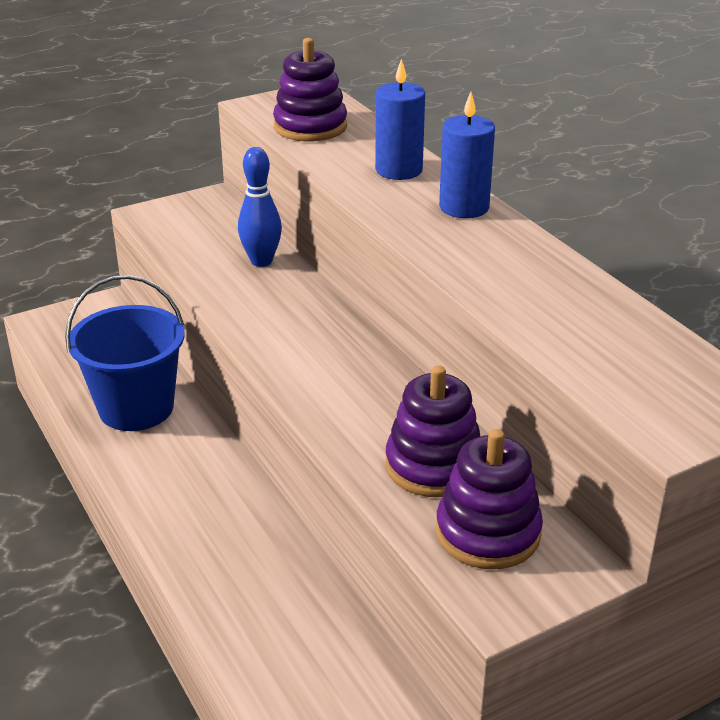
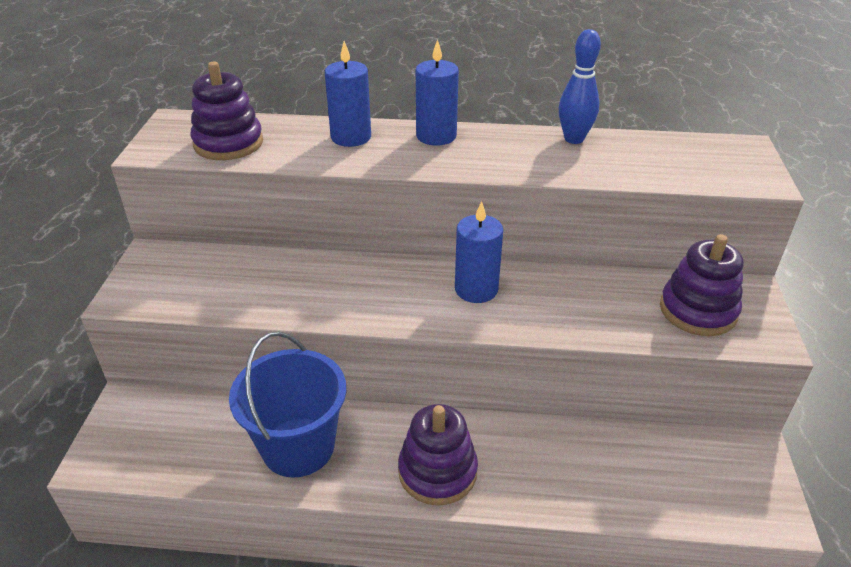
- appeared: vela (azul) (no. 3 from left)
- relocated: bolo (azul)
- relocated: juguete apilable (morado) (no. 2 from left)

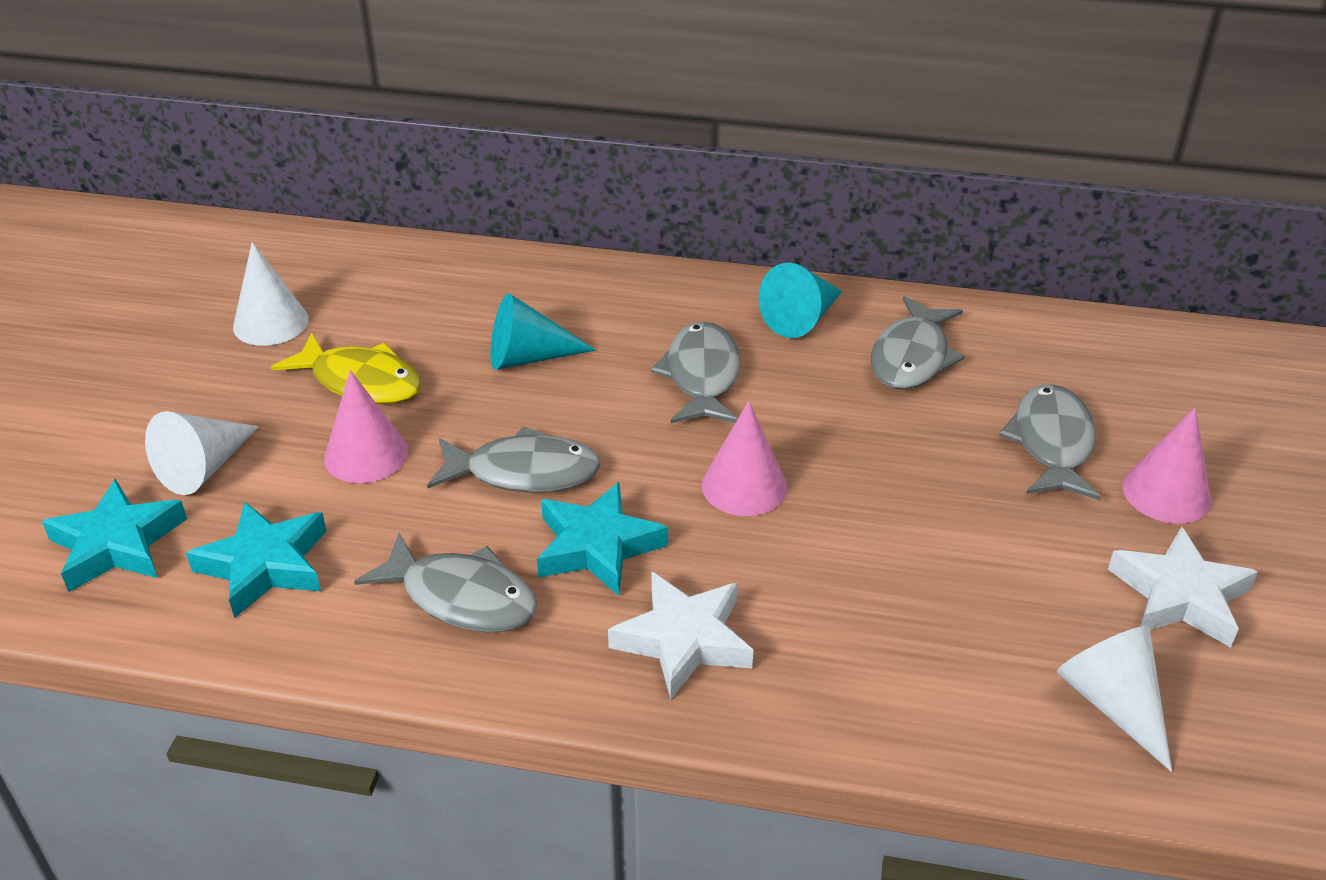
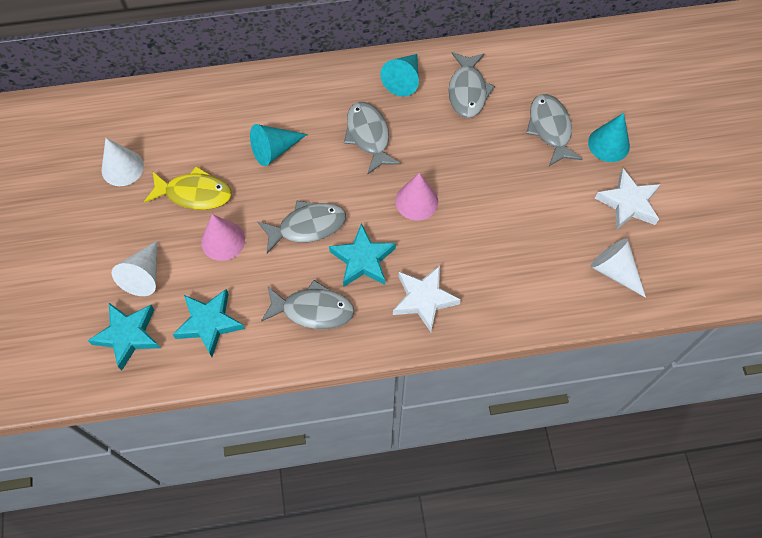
- colour: cono (rosa) (no. 3 from left) to cono (turquesa) (no. 3 from left)

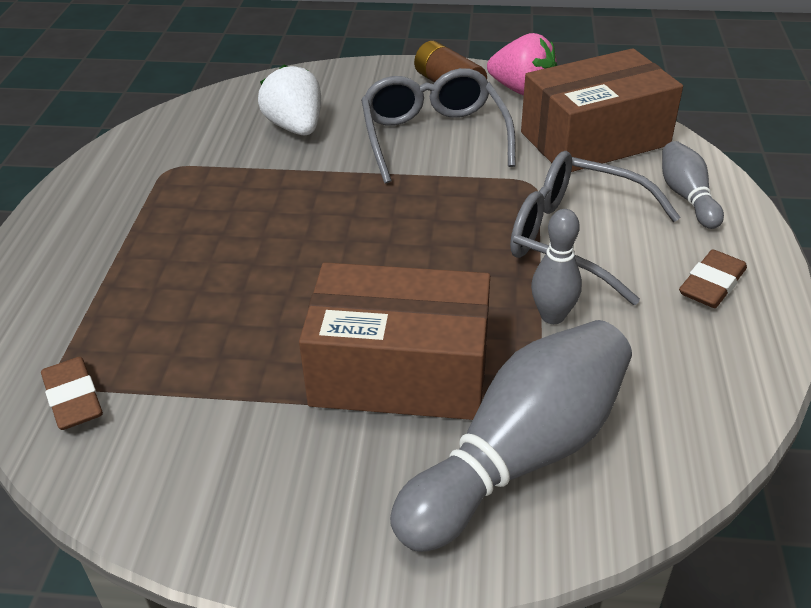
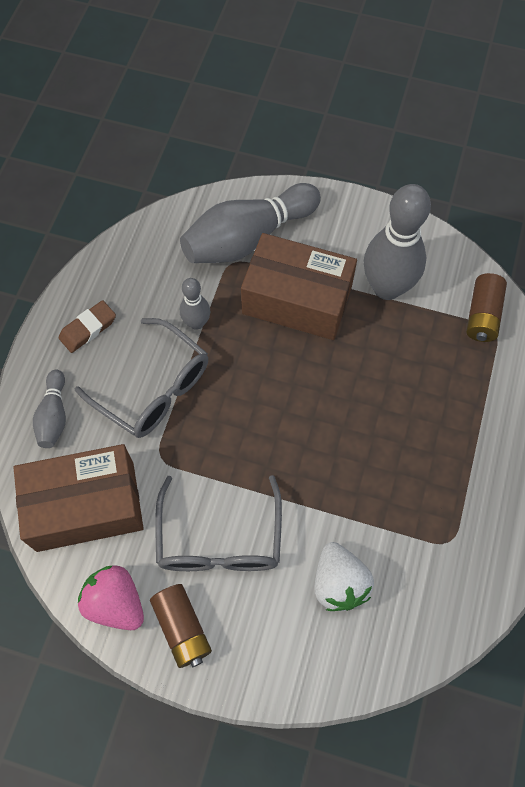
- appeared: bolo (gris) (no. 4 from left)
- exchanged: goma de borrar (marrón) (no. 1 from left) to pila (marrón) (no. 2 from left)

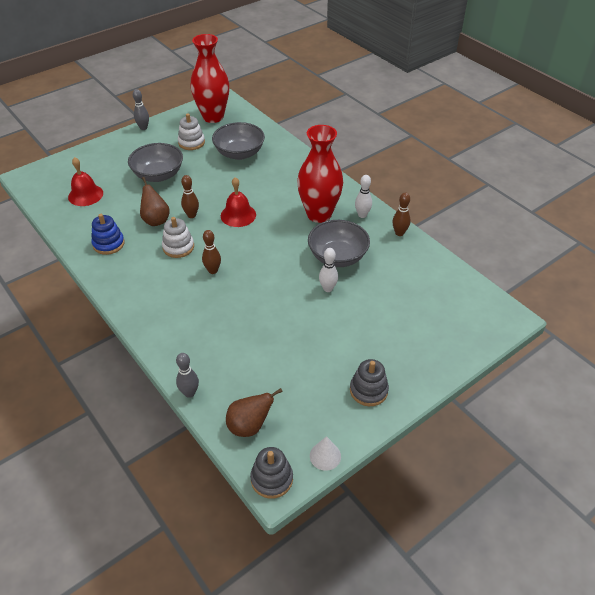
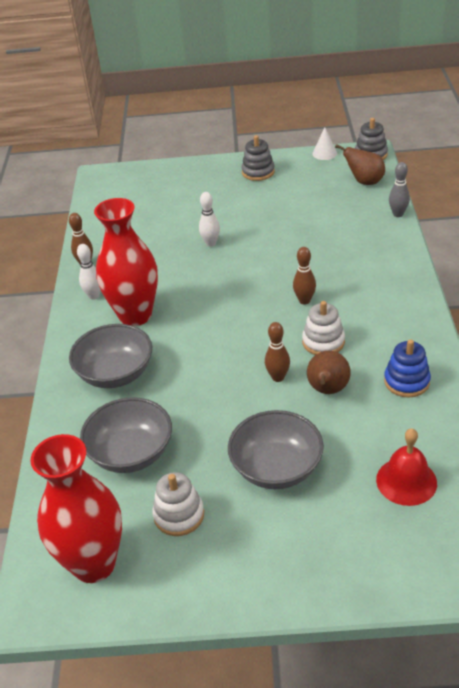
- missing: bolo (gris) (no. 1 from left)
- missing: campana (rojo) (no. 2 from left)
- relocated: cuenco (gris) (no. 3 from left in the first image) to cuenco (gris) (no. 1 from left)

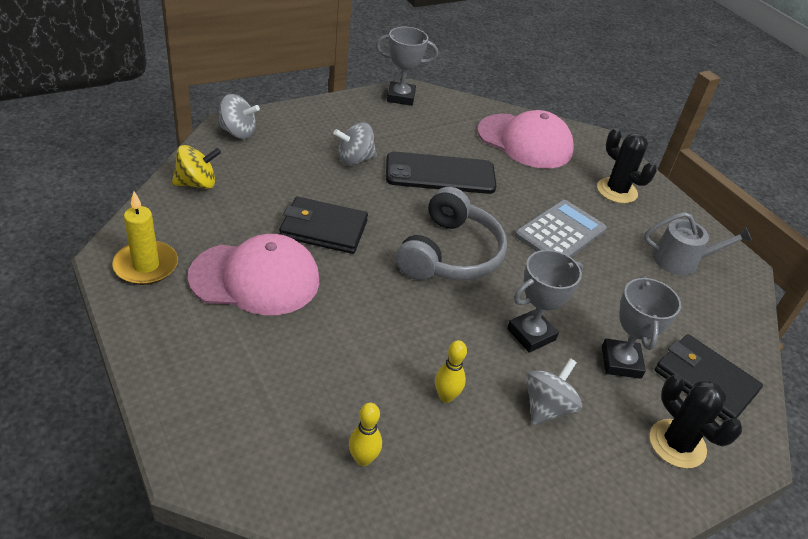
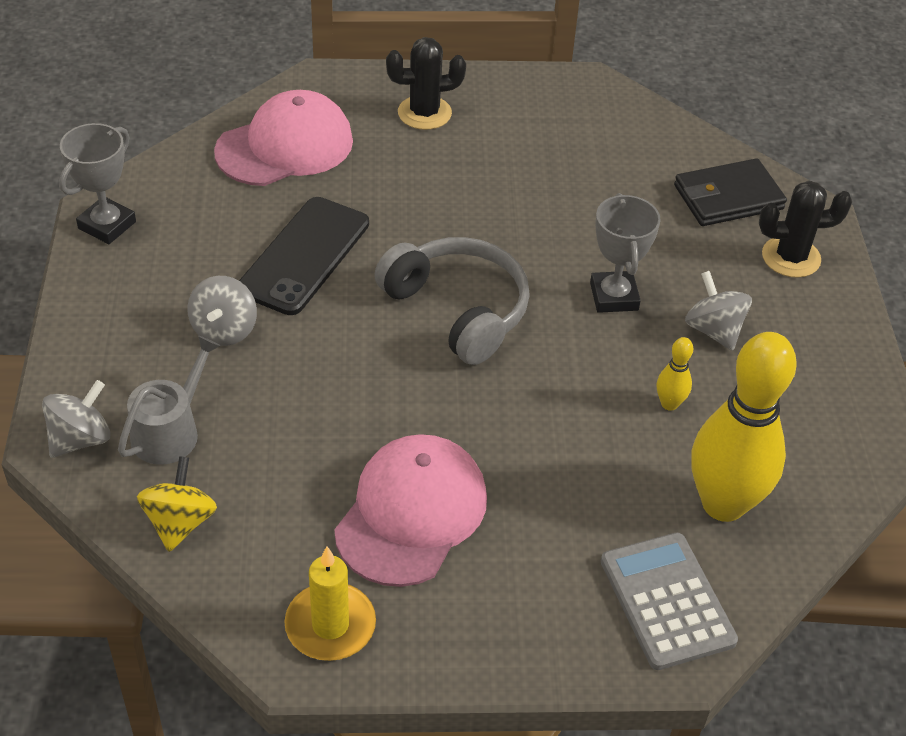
- missing: cartera (negro) (no. 1 from left)
- missing: trofeo (gris) (no. 3 from left)
- relocated: calculadora (gris)
- relocated: regadera (gris)
- size: bolo (amarillo) (no. 1 from left in the first image) x2.42

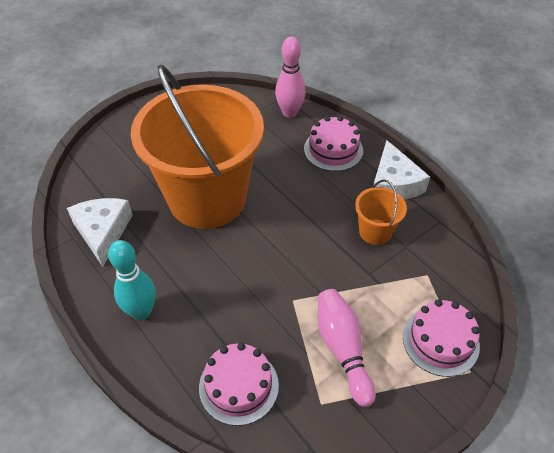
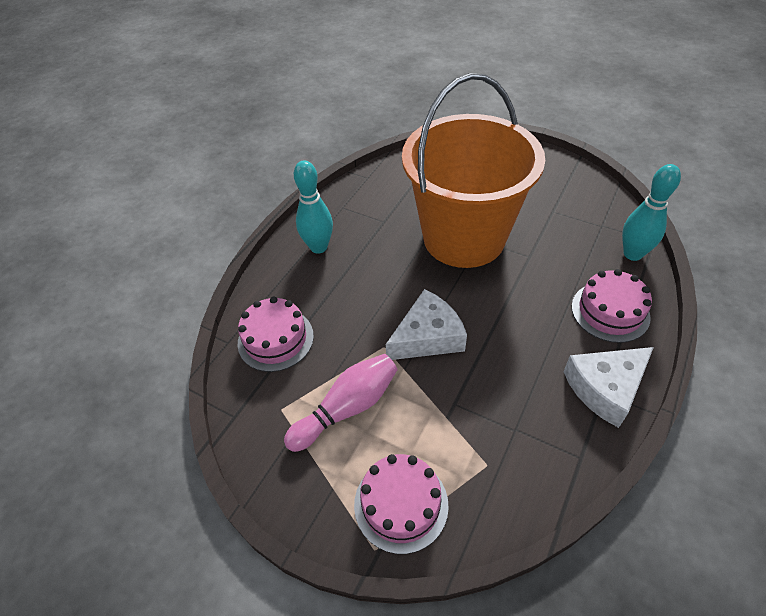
- missing: balde (naranja) (no. 2 from left)
- relocated: queso (blanco) (no. 1 from left)
- colour: bolo (rosa) (no. 1 from left) to bolo (turquesa) (no. 2 from left)

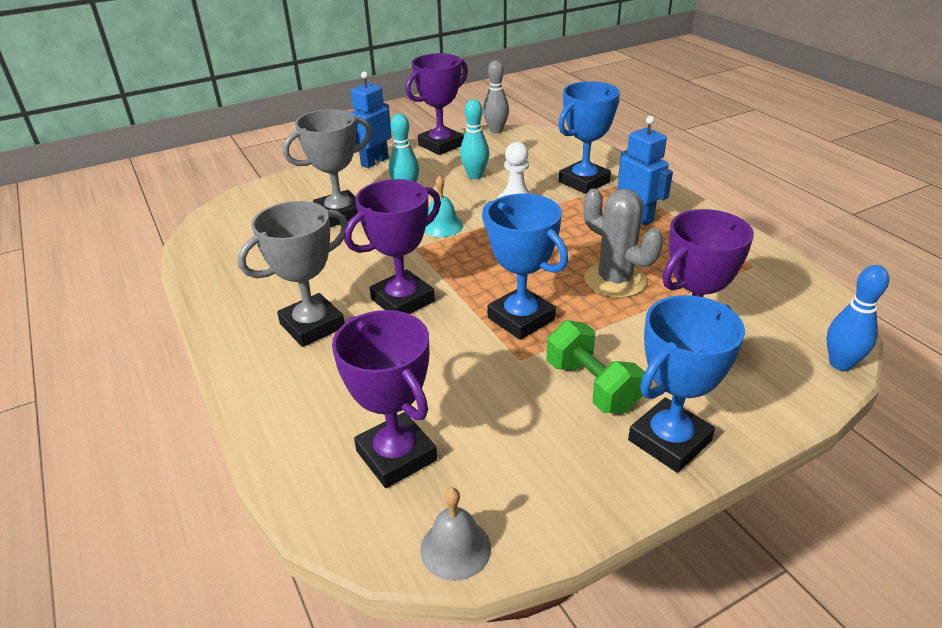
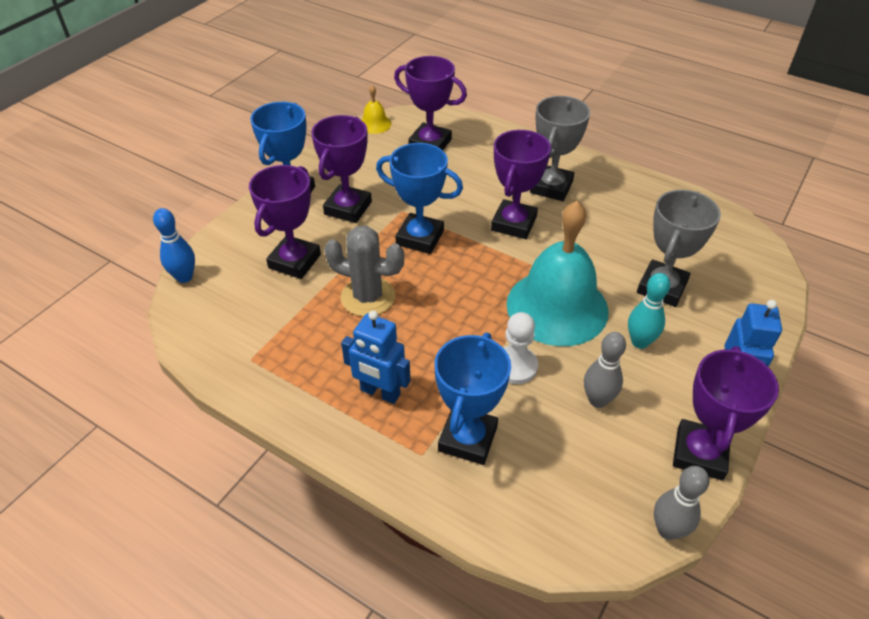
- exchanged: mancuerna (verde) to trofeo (morado) (no. 2 from left)
- colour: campana (gris) to campana (amarillo)
- colour: bolo (turquesa) (no. 2 from left) to bolo (gris) (no. 1 from left)
- size: campana (turquesa) x2.37

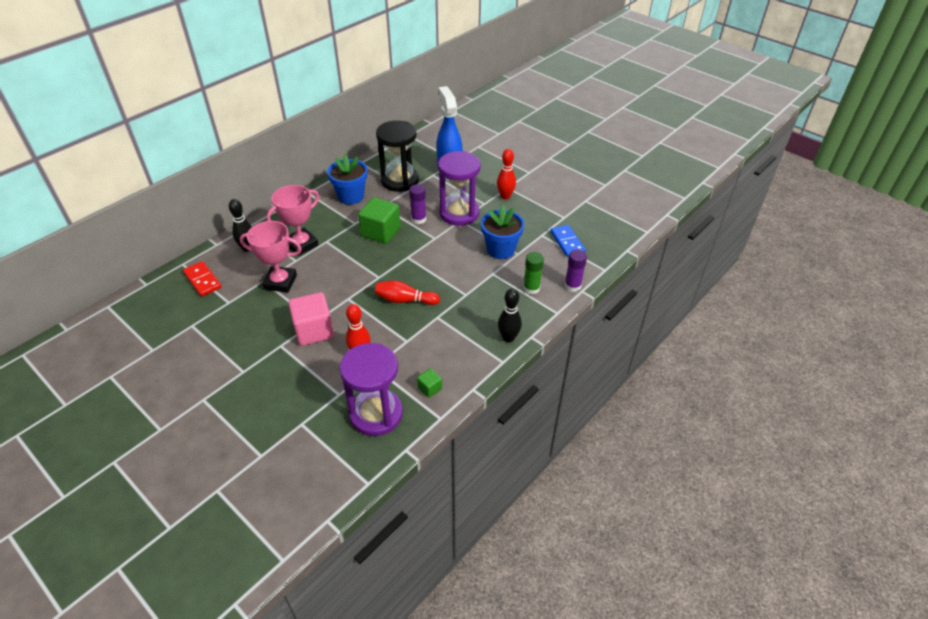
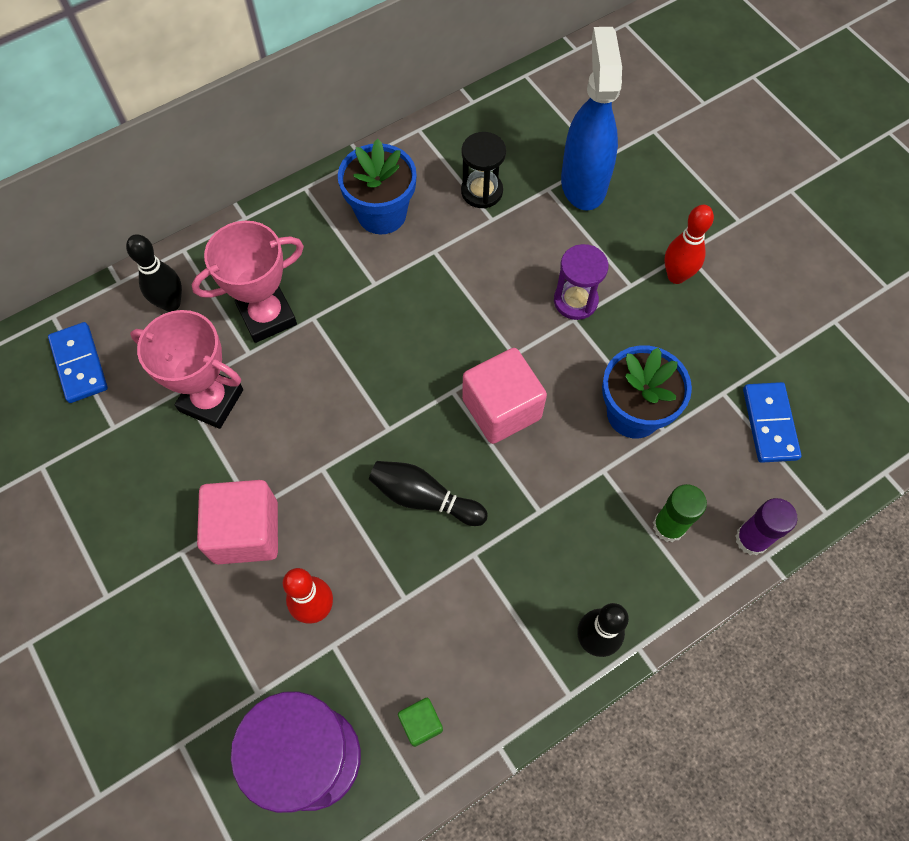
- missing: cubo (verde) (no. 1 from left)
- missing: barra de pegamento (morado) (no. 1 from left)
- appeared: cubo (rosa) (no. 2 from left)
- colour: ficha de dominó (rojo) to ficha de dominó (azul) (no. 1 from left)
- colour: bolo (rojo) (no. 2 from left) to bolo (negro) (no. 2 from left)
- size: reloj de arena (negro) x0.57
- size: reloj de arena (morado) (no. 2 from left) x0.57

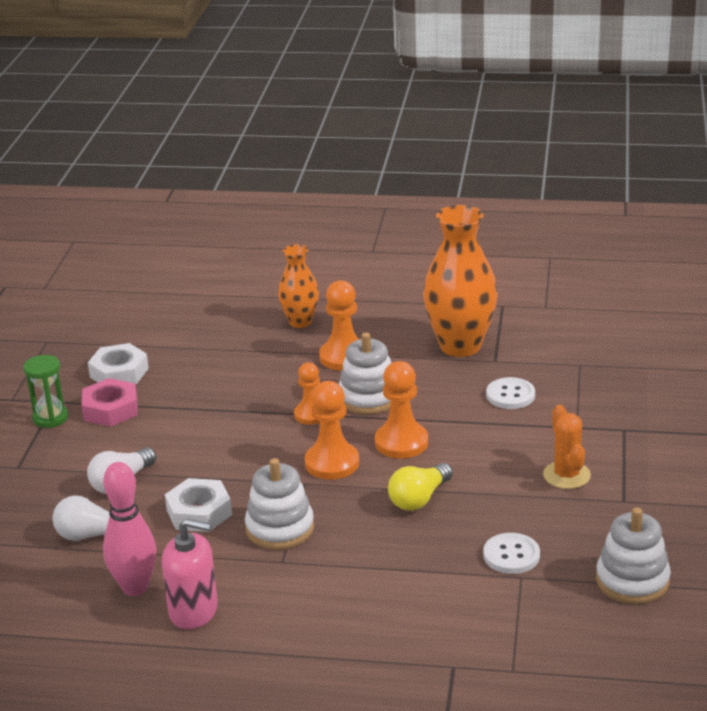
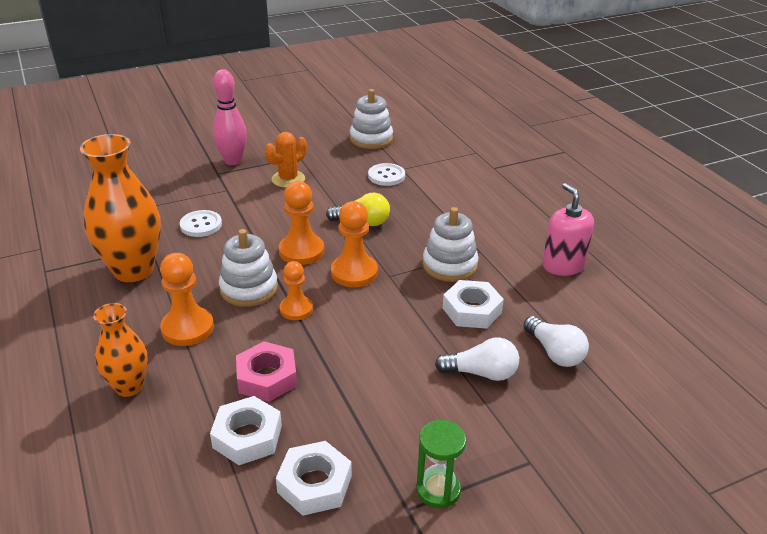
- appeared: tuerca (blanco) (no. 1 from left)
- relocated: tuerca (rosa)
- relocated: bolo (rosa)

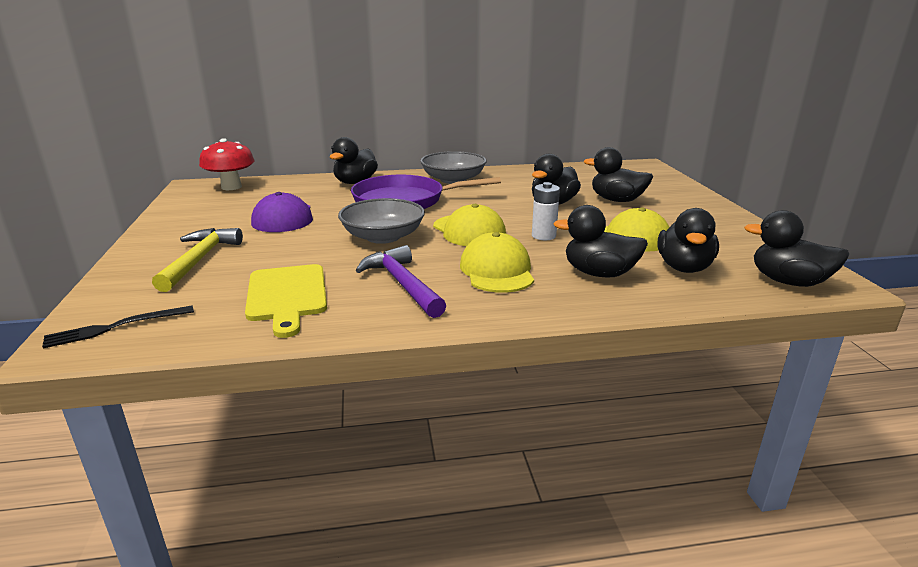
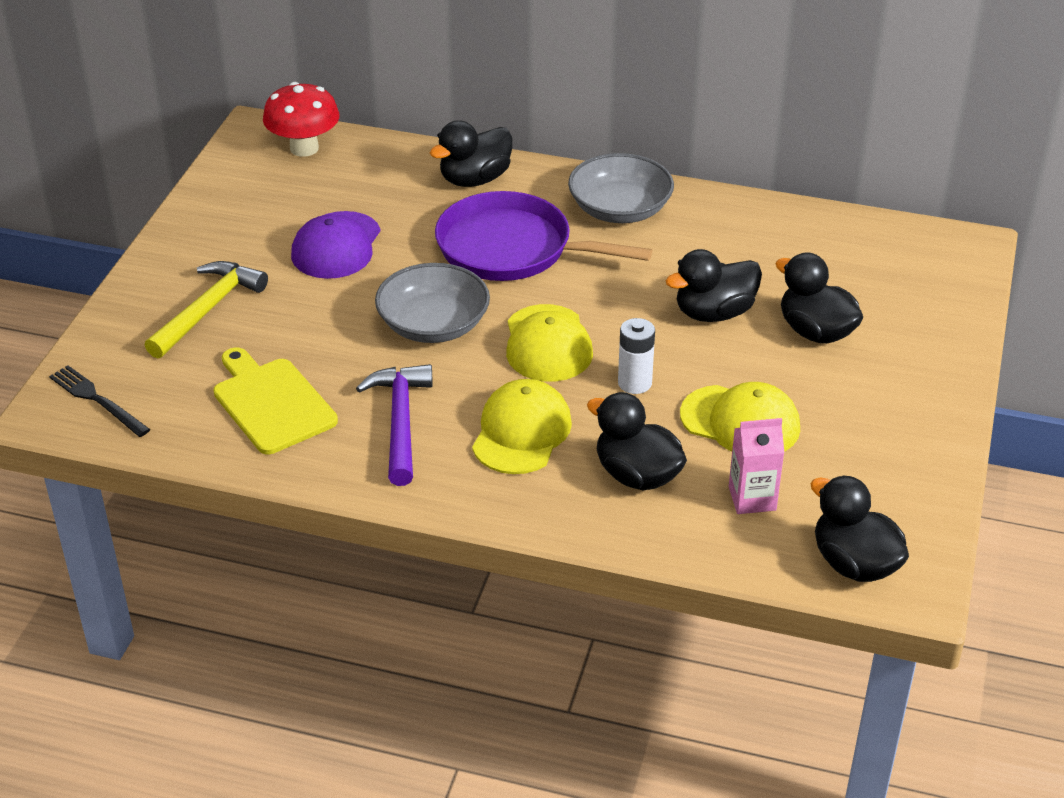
- exchanged: pato (negro) (no. 5 from left) to cartón de leche (rosa)
- spun: tenedor (negro) 45 degrees clockwise
- spun: tabla de cortar (amarillo) 135 degrees clockwise

